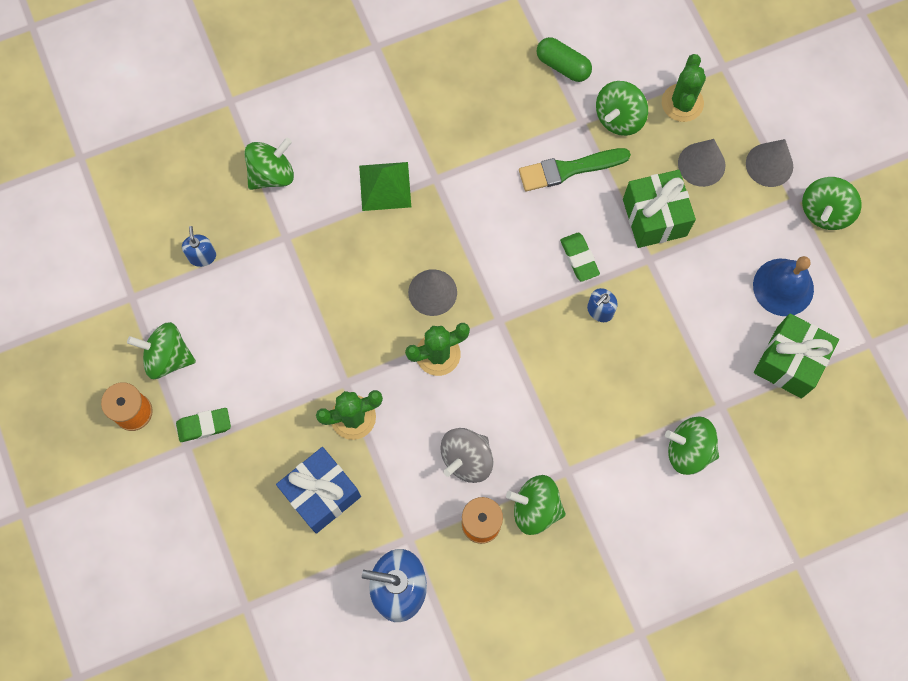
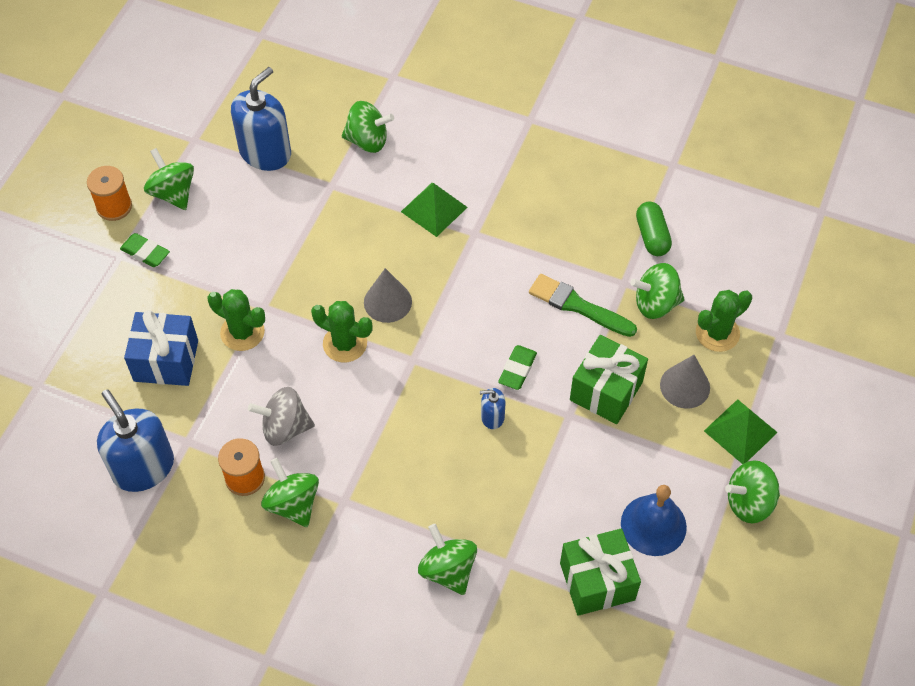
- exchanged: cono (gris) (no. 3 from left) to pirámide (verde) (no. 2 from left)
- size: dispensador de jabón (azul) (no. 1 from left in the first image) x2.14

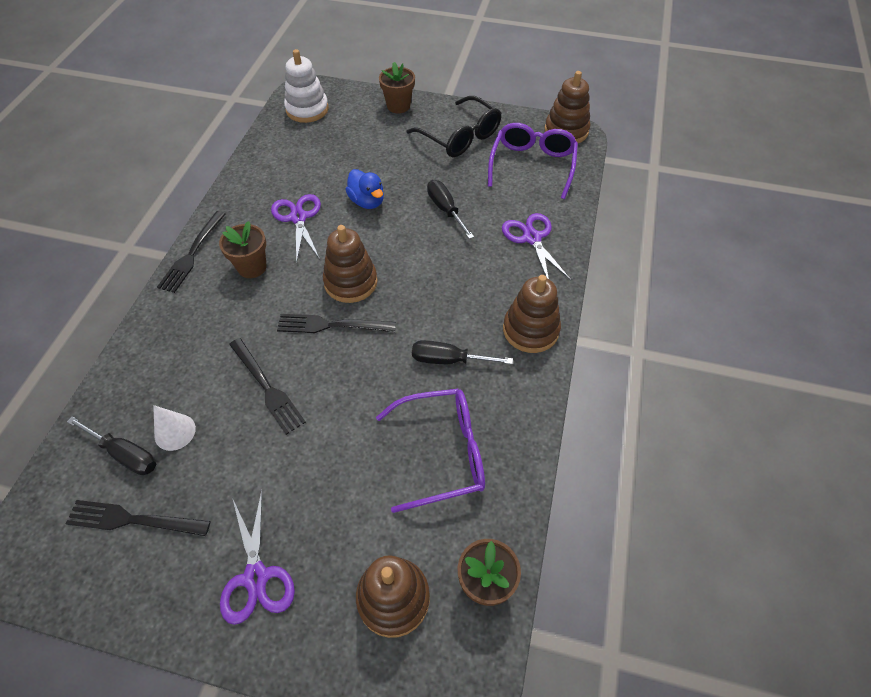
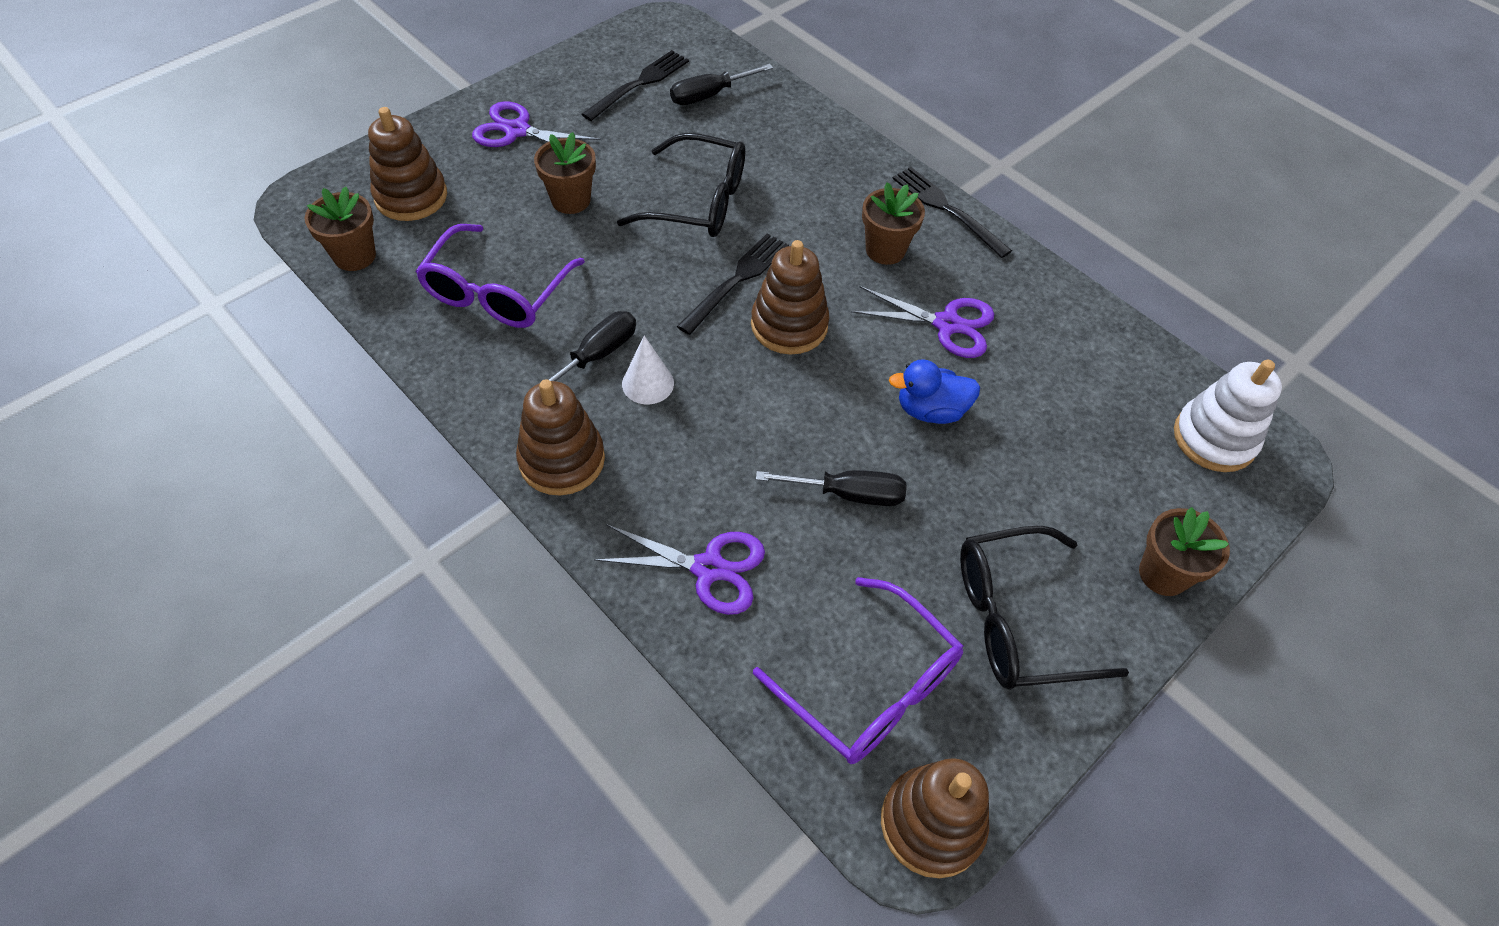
- appeared: maceta (marrón) (no. 2 from left)
- relocated: cono (blanco)
- exchanged: tenedor (negro) (no. 3 from left) to gafas (negro) (no. 1 from left)

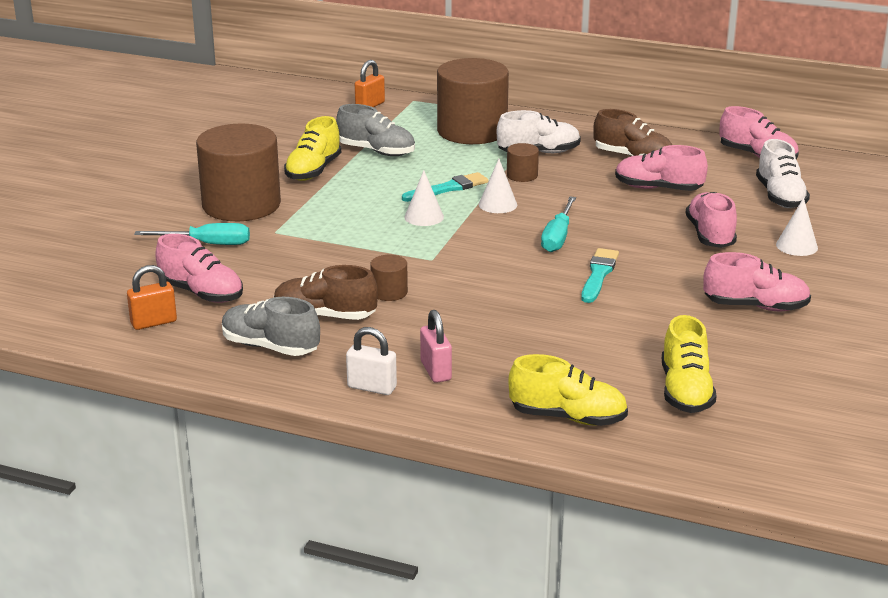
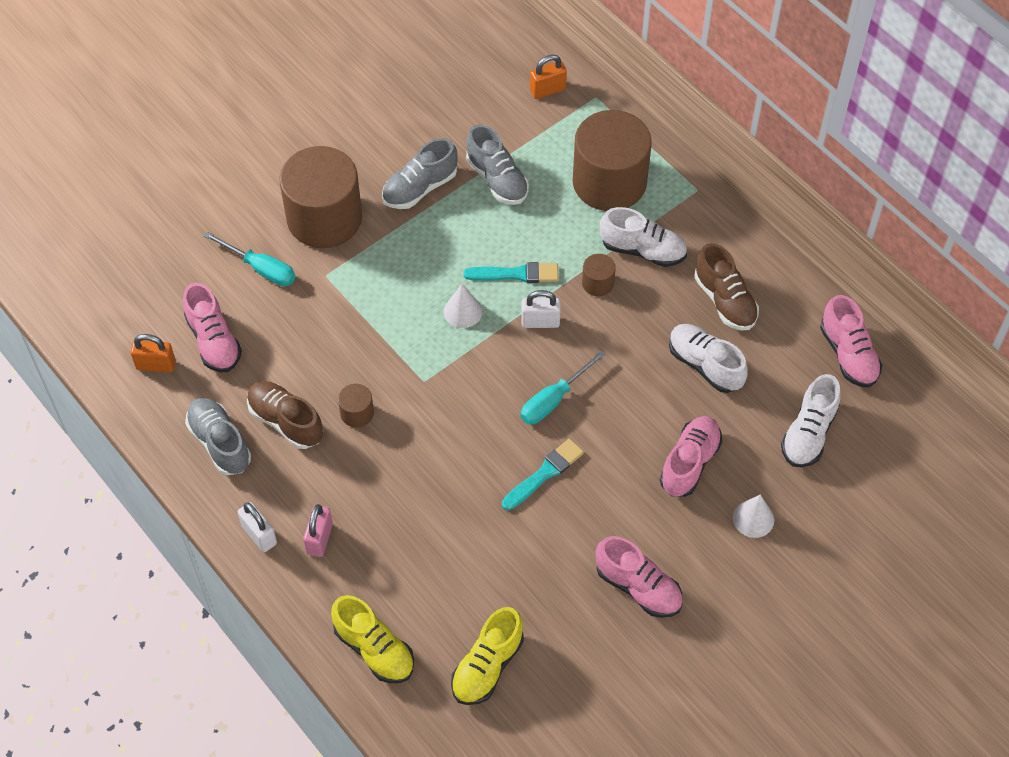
- exchanged: cono (blanco) (no. 2 from left) to candado (blanco) (no. 2 from left)
- colour: zapato (amarillo) (no. 1 from left) to zapato (gris) (no. 2 from left)
- colour: zapato (rosa) (no. 2 from left) to zapato (blanco) (no. 2 from left)

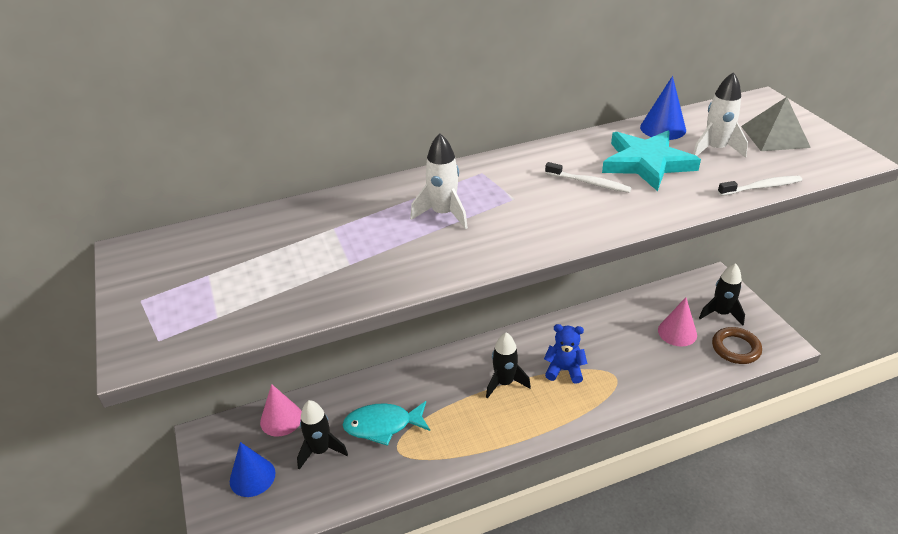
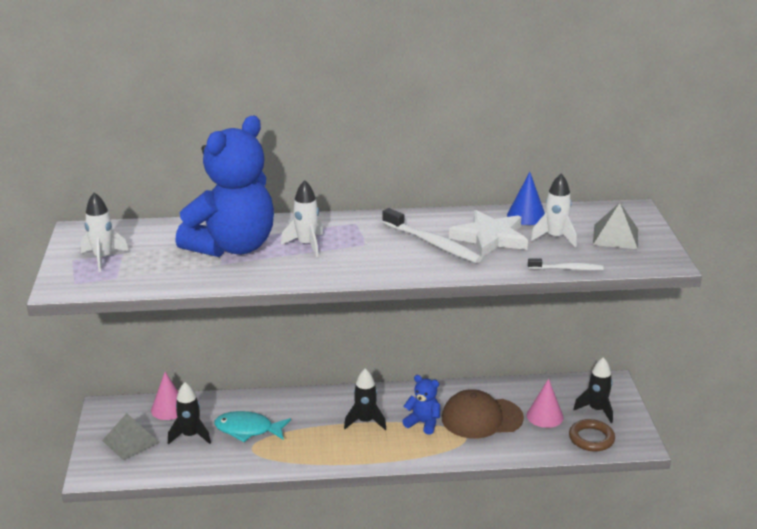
- appeared: cohete (blanco) (no. 1 from left)
- appeared: osito (azul) (no. 1 from left)
- appeared: gorra (marrón)
- exchanged: cono (azul) (no. 1 from left) to pirámide (gris) (no. 1 from left)
- colour: estrella (turquesa) to estrella (blanco)
- size: cepillo de dientes (blanco) (no. 1 from left) x1.72

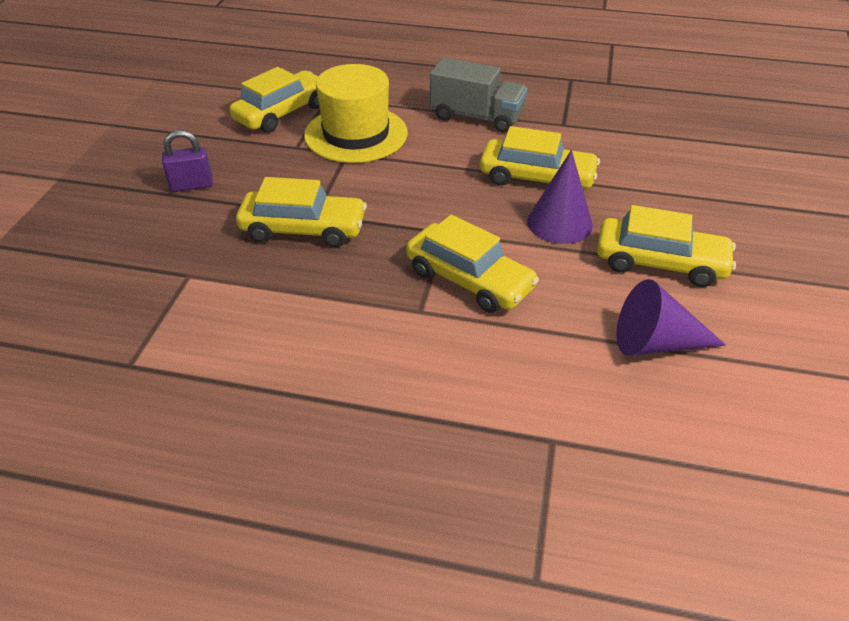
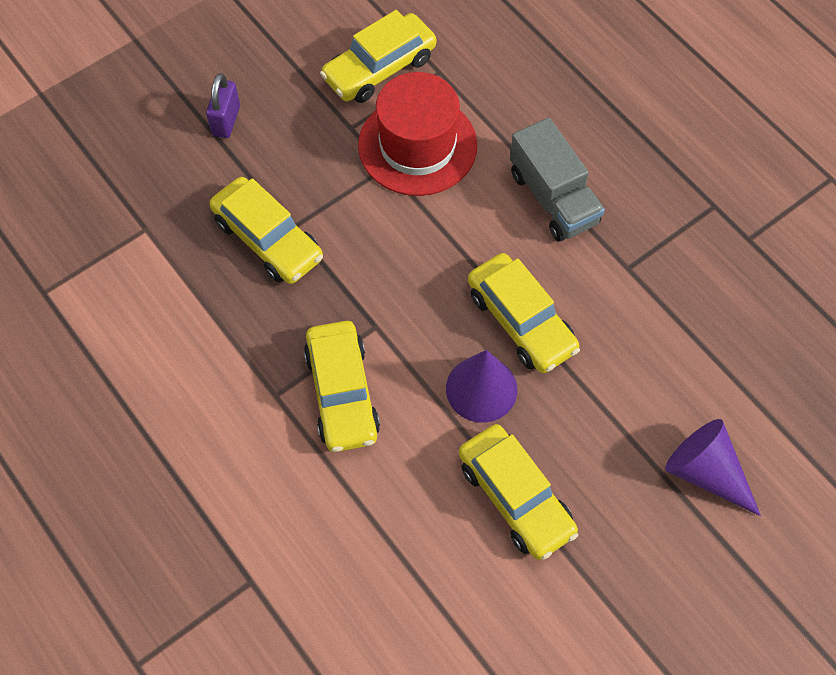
- relocated: cono (morado) (no. 2 from left)
- colour: sombrero (amarillo) to sombrero (rojo)
- spun: candado (morado) 75 degrees clockwise
- spun: coche (amarillo) (no. 1 from left in the first image) 150 degrees clockwise

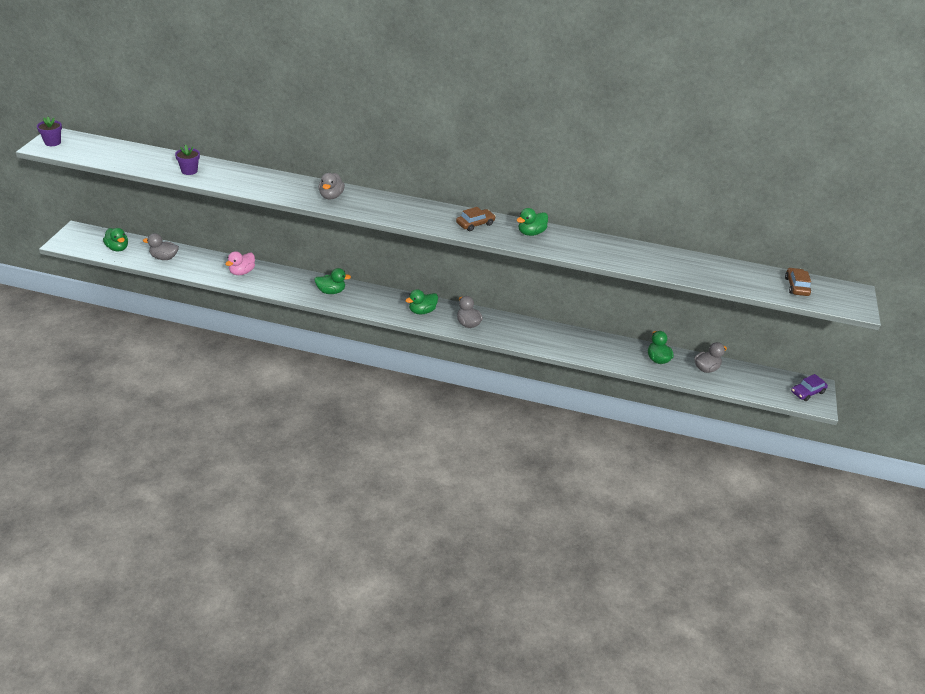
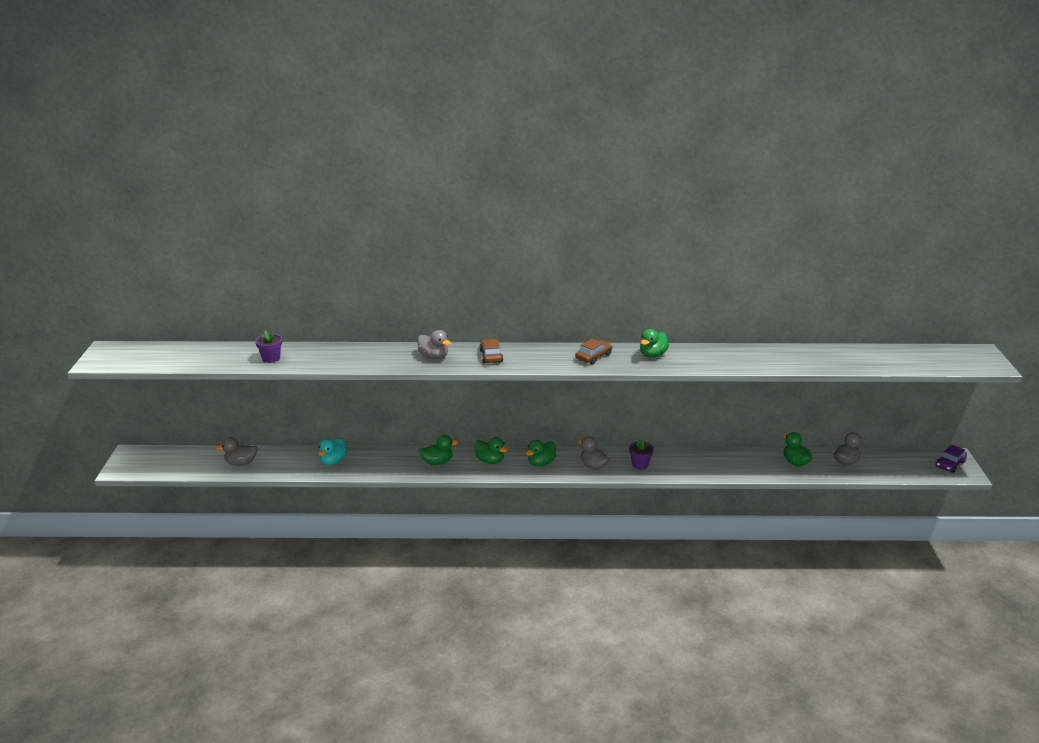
- relocated: maceta (morado) (no. 1 from left in the first image) to maceta (morado) (no. 2 from left)
- relocated: pato (verde) (no. 1 from left in the first image) to pato (verde) (no. 2 from left)
- relocated: coche (marrón) (no. 2 from left in the first image) to coche (marrón) (no. 1 from left)
- colour: pato (rosa) to pato (turquesa)
- spun: pato (gris) (no. 2 from left) 45 degrees counterclockwise

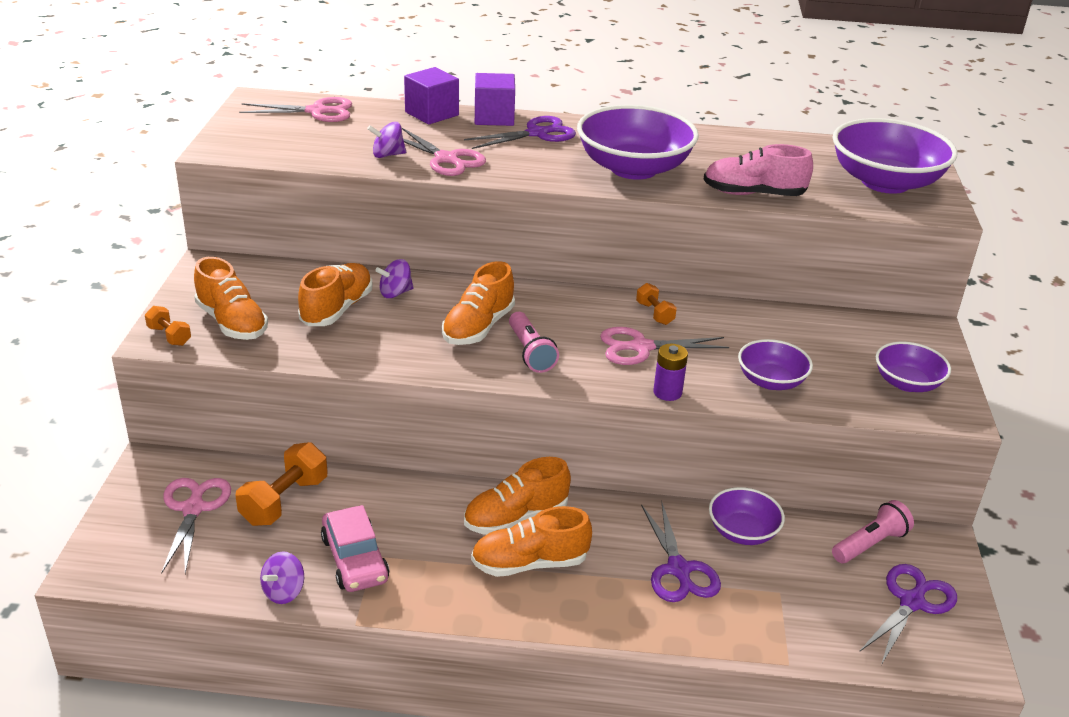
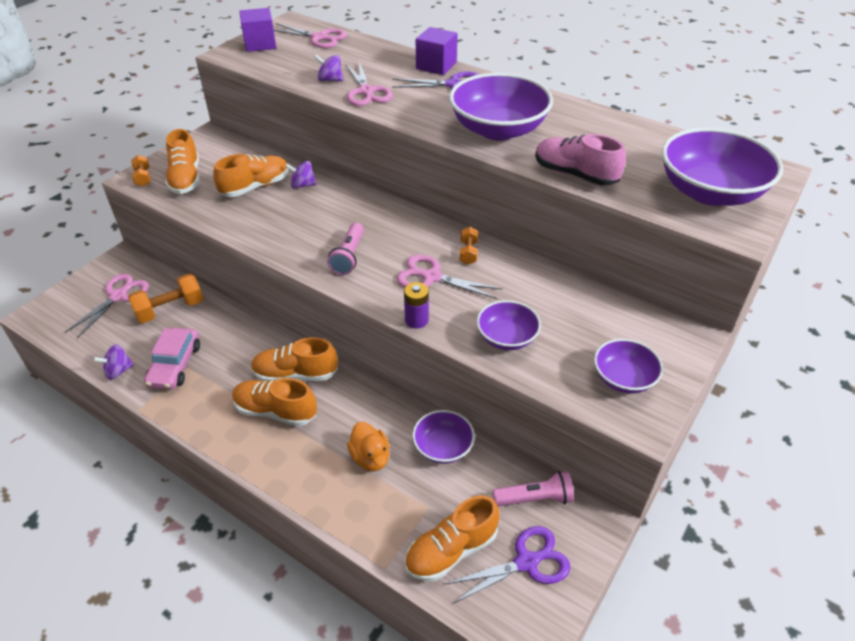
- relocated: cubo (morado) (no. 1 from left)
- relocated: zapato (naranja) (no. 3 from left in the first image) to zapato (naranja) (no. 5 from left)
- exchanged: tijeras (morado) (no. 2 from left) to pato (naranja)

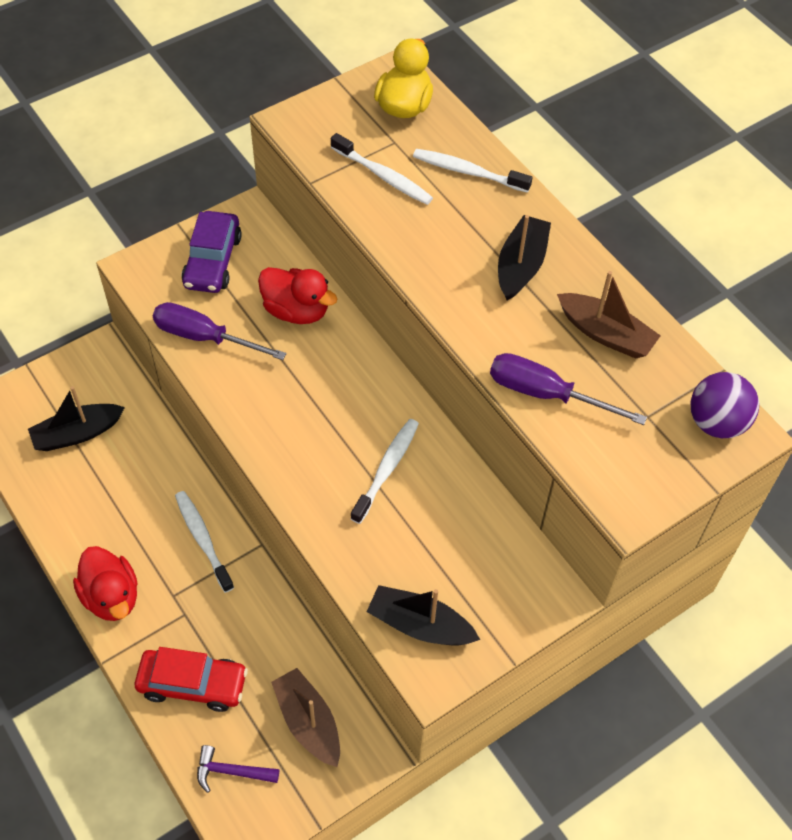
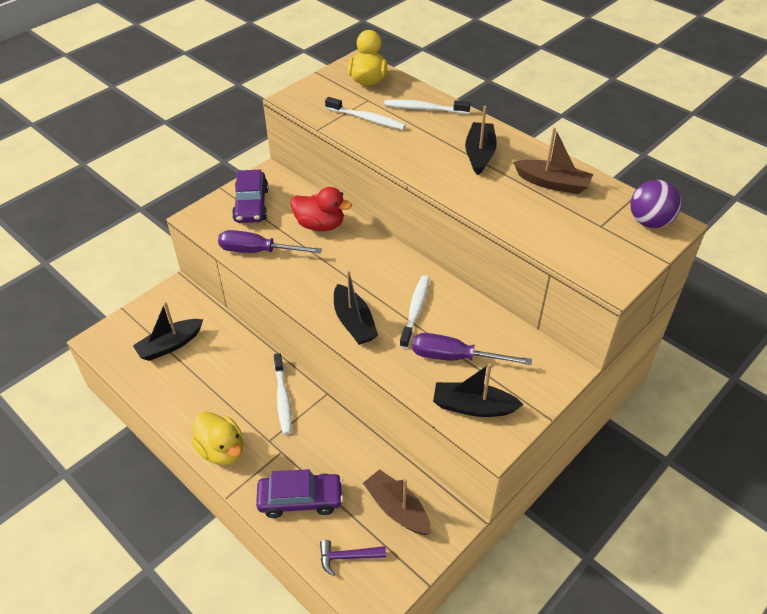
- appeared: barco (negro) (no. 2 from left)
- relocated: destornillador (morado) (no. 2 from left)
- colour: pato (rojo) (no. 1 from left) to pato (amarillo) (no. 1 from left)
- colour: coche (rojo) to coche (morado) (no. 2 from left)
- spun: cepillo de dientes (blanco) (no. 1 from left) 150 degrees counterclockwise

